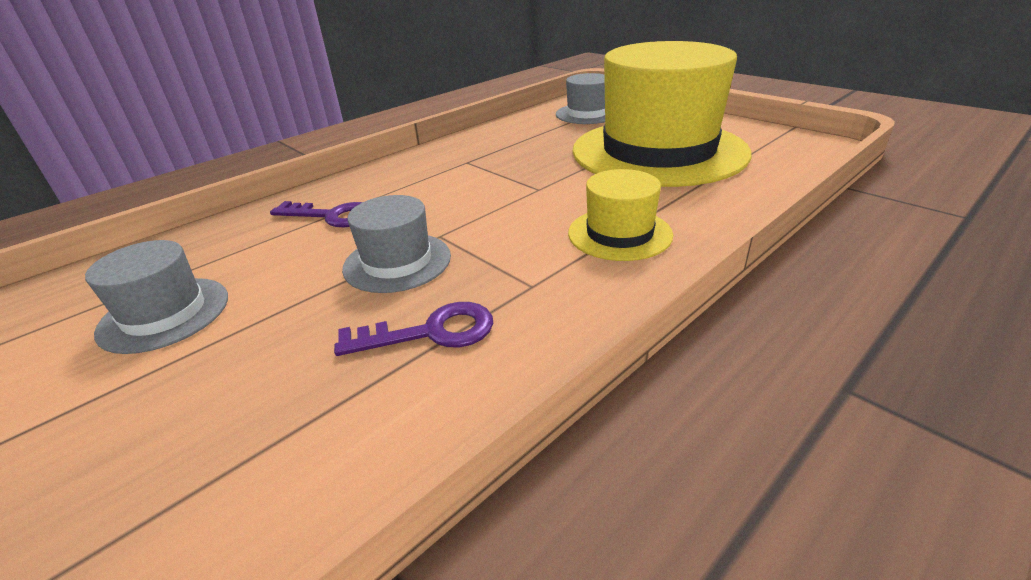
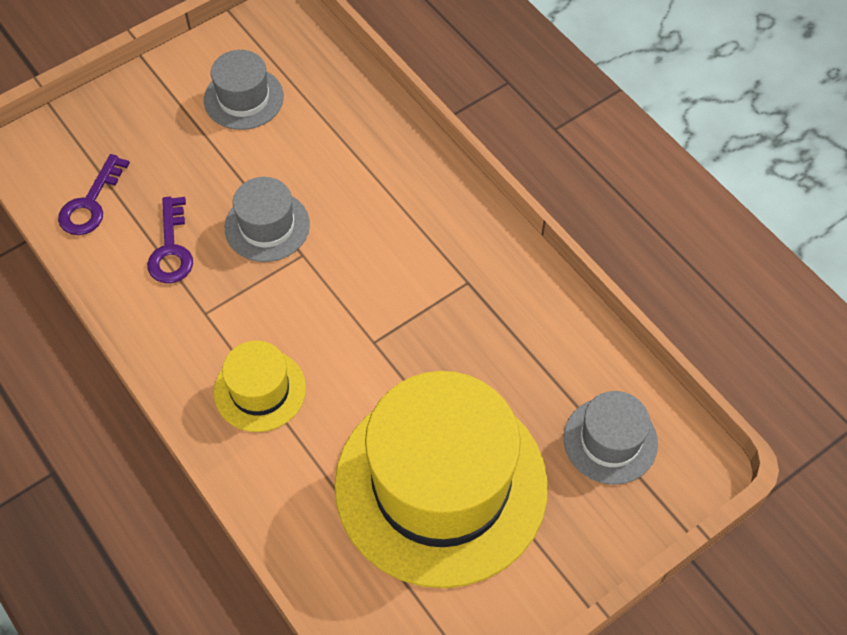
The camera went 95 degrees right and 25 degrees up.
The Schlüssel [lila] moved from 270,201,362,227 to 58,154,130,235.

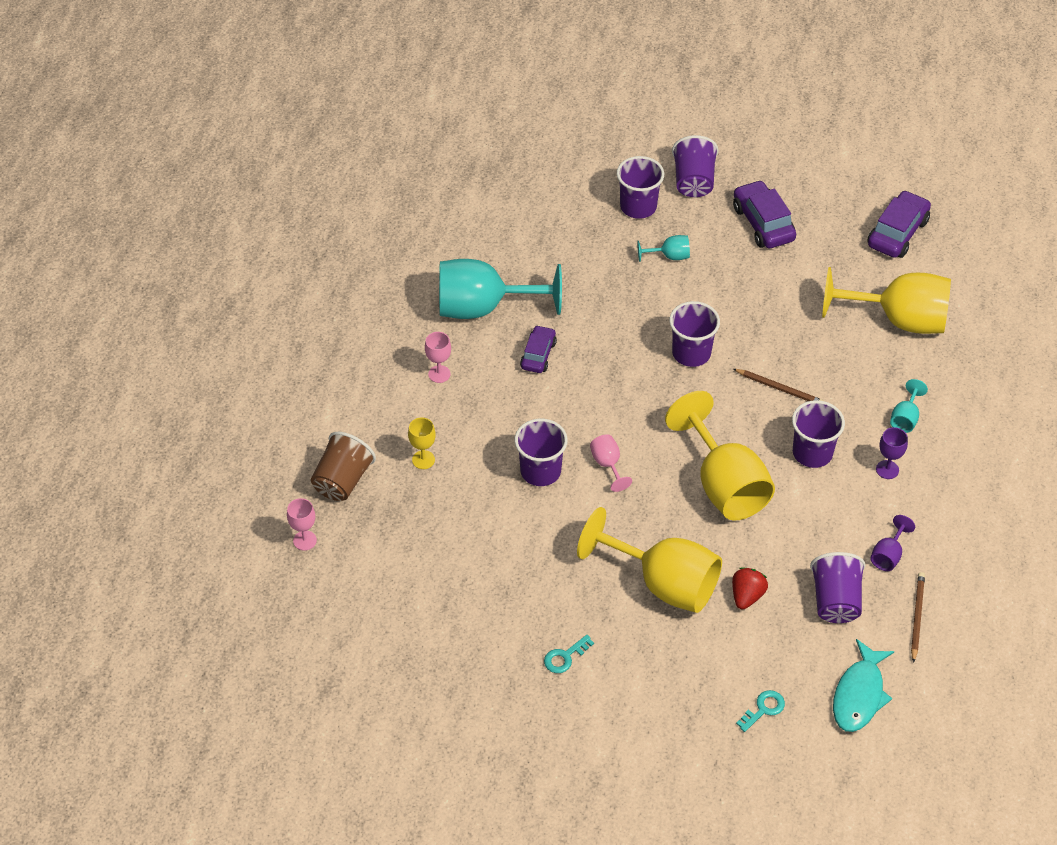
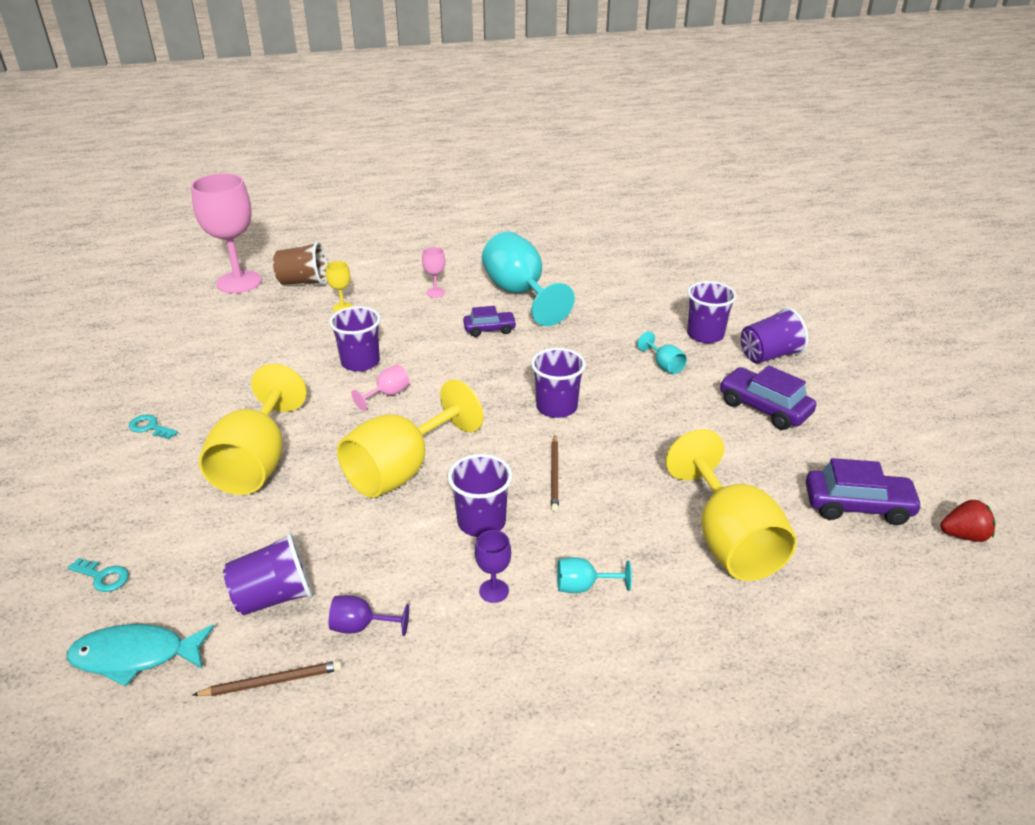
The camera went 65 degrees right and 15 degrees down.
The Kelch [rosa] at 287,498,317,551 changed to 2.34 times the size.
The Erdbeere [rot] moved from 732,567,768,609 to 940,500,996,542.
The Auto [lila] at 733,180,796,248 turned 90 degrees counterclockwise.

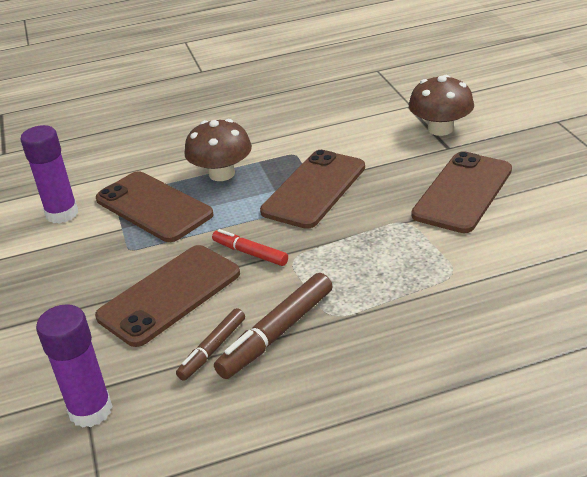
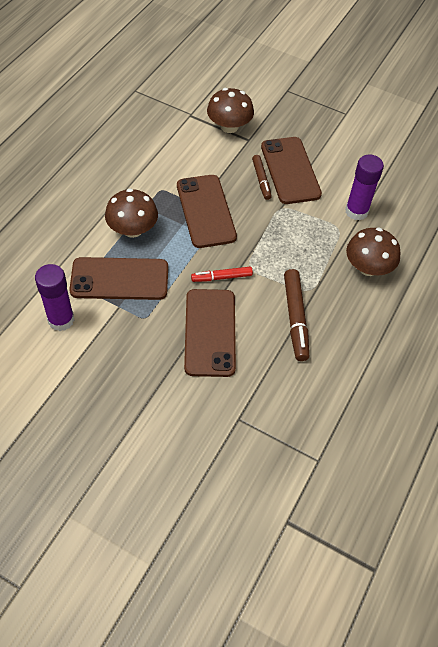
The camera went 50 degrees left and 20 degrees up.
The Klebestift [lila] moved from 36,304,113,428 to 345,155,384,220.
The Filzstift [braun] moved from 176,308,245,381 to 252,155,272,200.
The Pilz [braun] at 346,227,401,276 appeared.

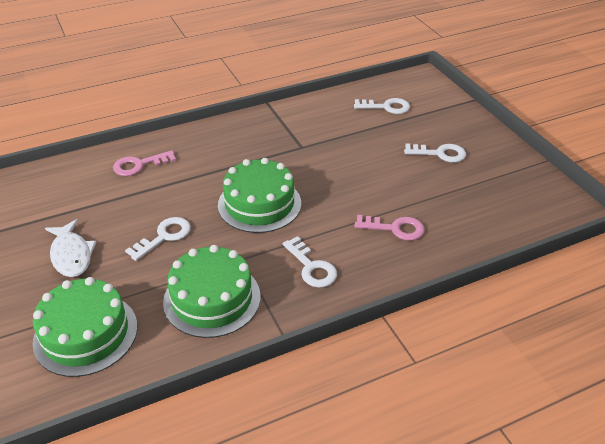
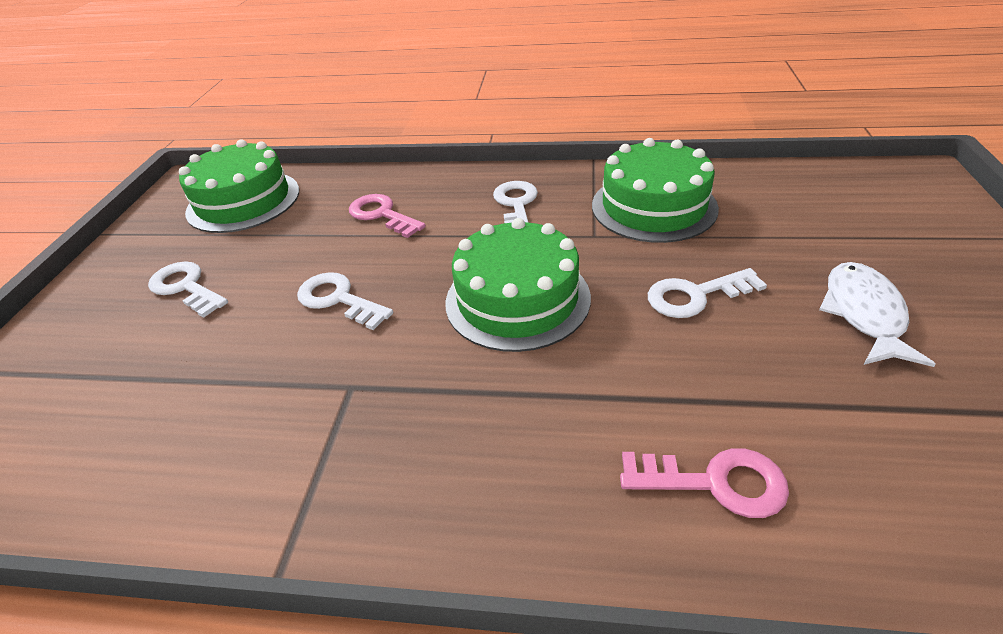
The camera went 145 degrees left and 0 degrees up.
The Kuchen [grün] moved from 32,277,137,377 to 179,139,299,233.
The Schlüssel [weiß] moved from 354,98,410,114 to 297,272,393,330.

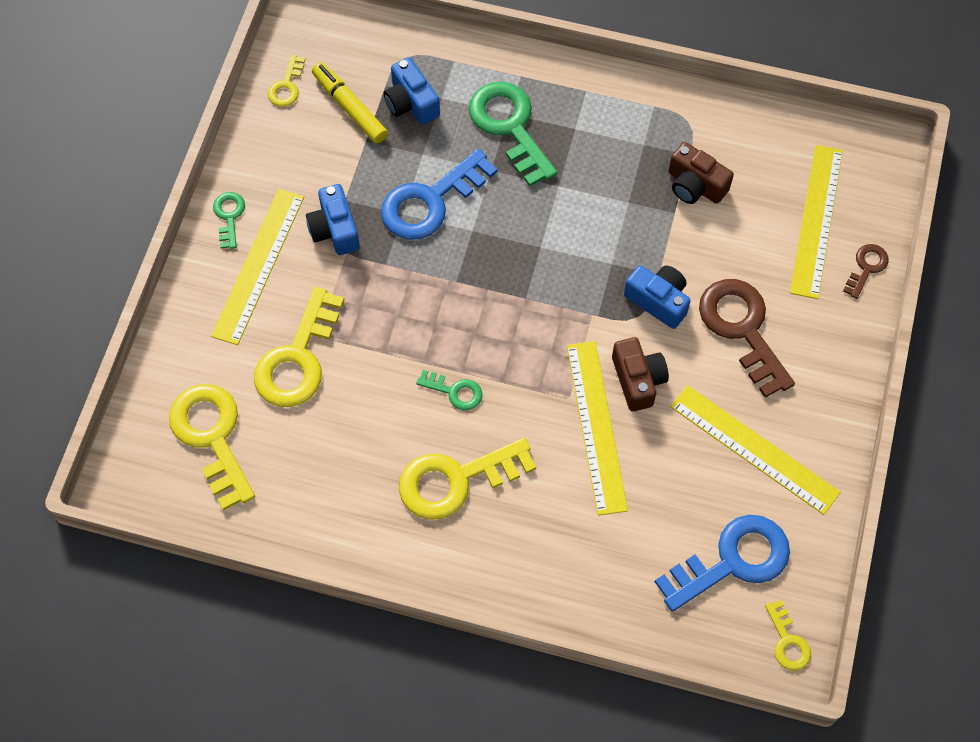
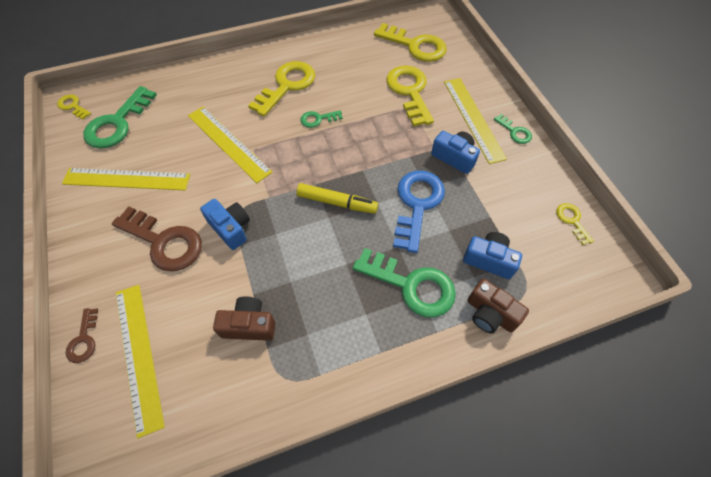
The camera went 145 degrees right and 5 degrees down.
The Filzstift [gelb] moved from 312,62,388,144 to 297,183,378,214.
The Kamera [braun] moved from 612,337,669,412 to 467,279,529,334.
The Kamera [blau] at 624,265,691,329 turned 135 degrees counterclockwise.
The Schlüssel [blau] at 655,515,790,612 became the Schlüssel [grün] at 83,86,157,149.

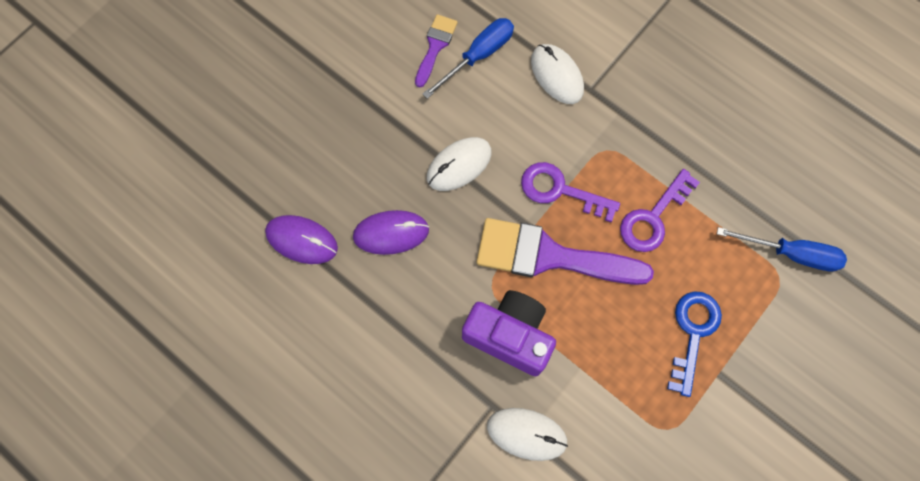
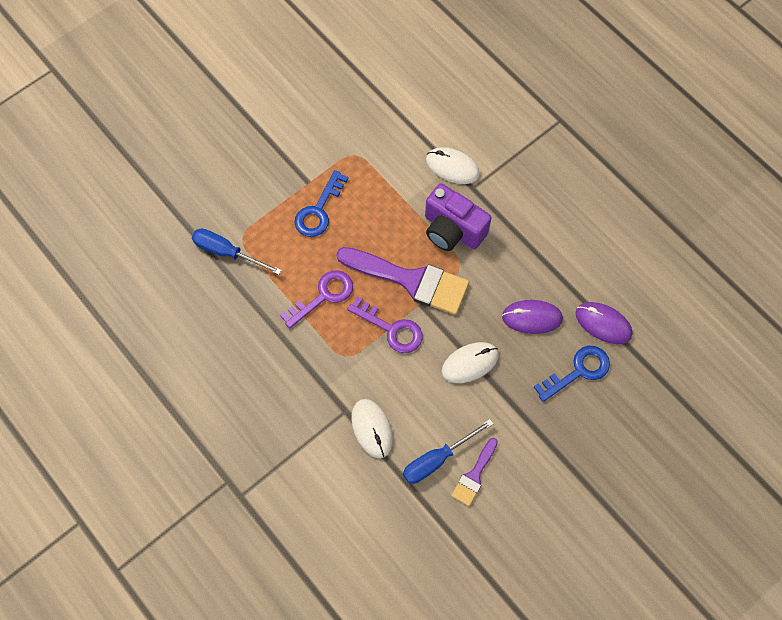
The camera went 170 degrees left and 5 degrees down.
The Schlüssel [blau] at 534,346,610,402 appeared.

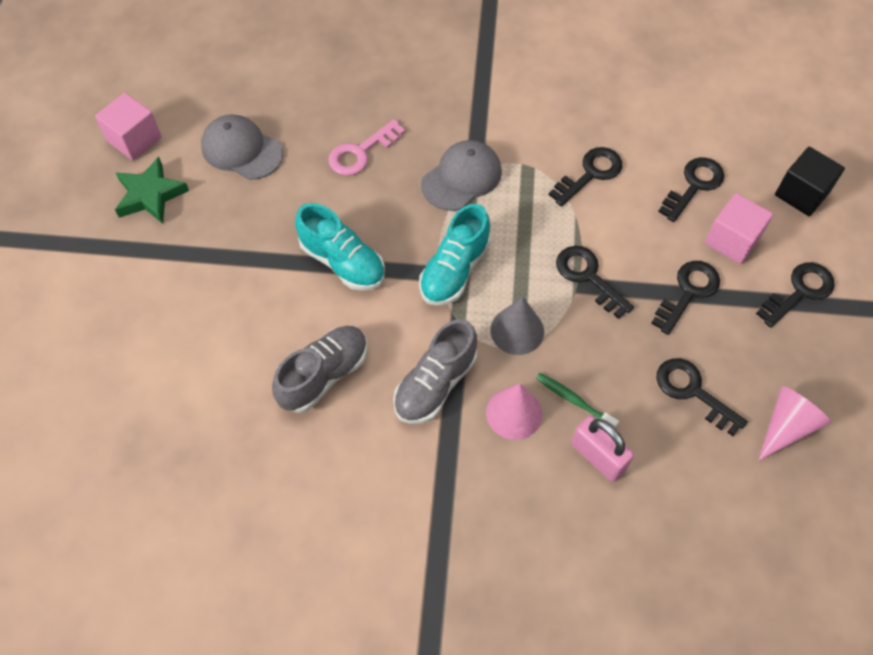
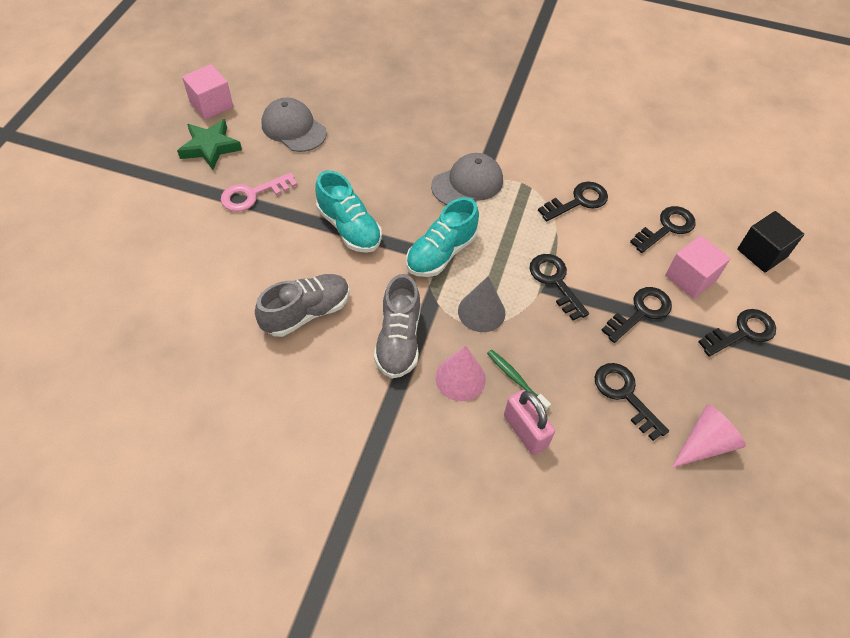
The camera went 10 degrees right and 5 degrees down.
The Schlüssel [rosa] moved from 328,119,405,176 to 221,173,297,212.
The Schuh [grau] at 393,319,477,424 turned 45 degrees counterclockwise.

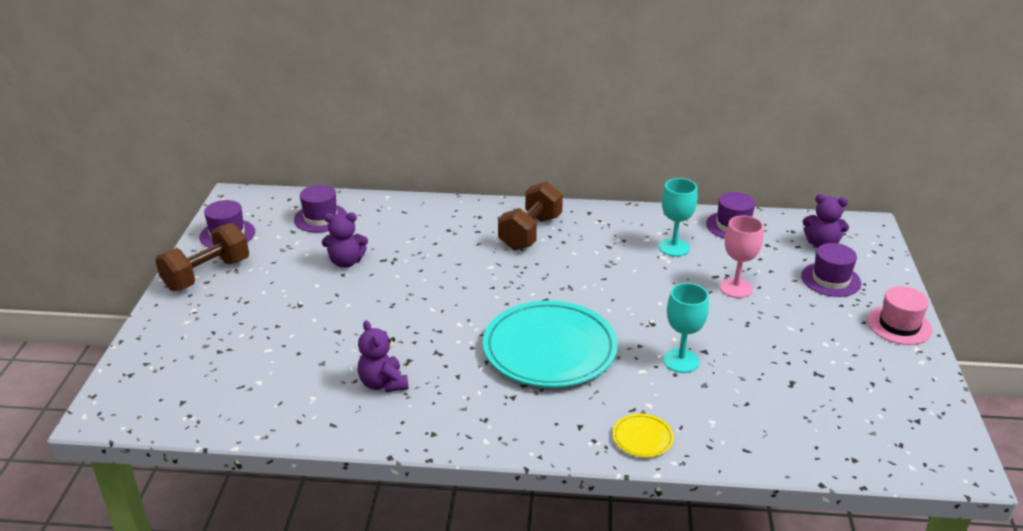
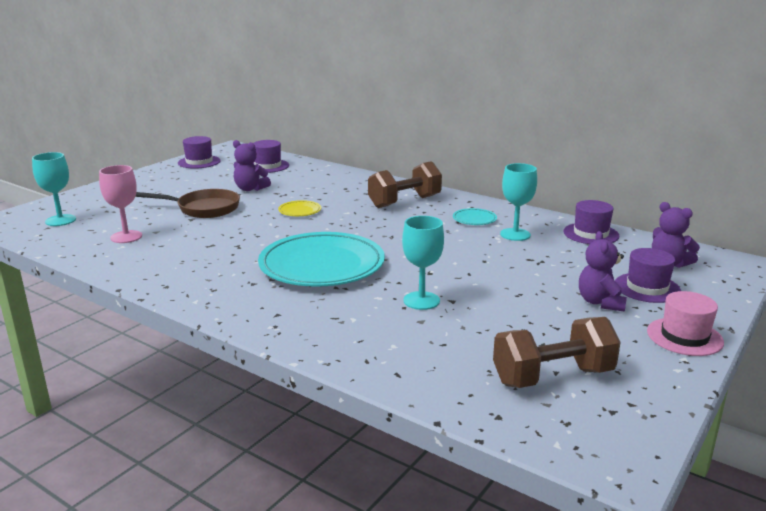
The camera went 30 degrees right and 10 degrees down.
The Hantel [braun] moved from 155,223,249,291 to 493,317,621,388.
The Teddybär [lila] moved from 357,320,409,392 to 579,231,627,312.
The Teller [gelb] moved from 613,414,674,457 to 278,200,321,216.
The Kelch [rosa] moved from 719,215,763,298 to 99,165,142,243.
The Kelch [türkis] at 32,152,76,226 appeared.
The Pfanne [braun] at 135,189,240,218 appeared.
The Teller [türkis] at 453,208,497,225 appeared.

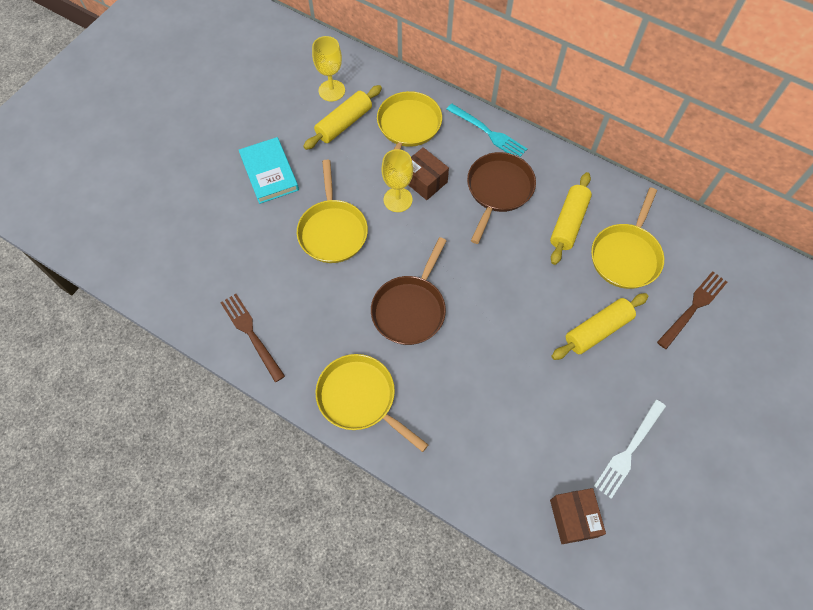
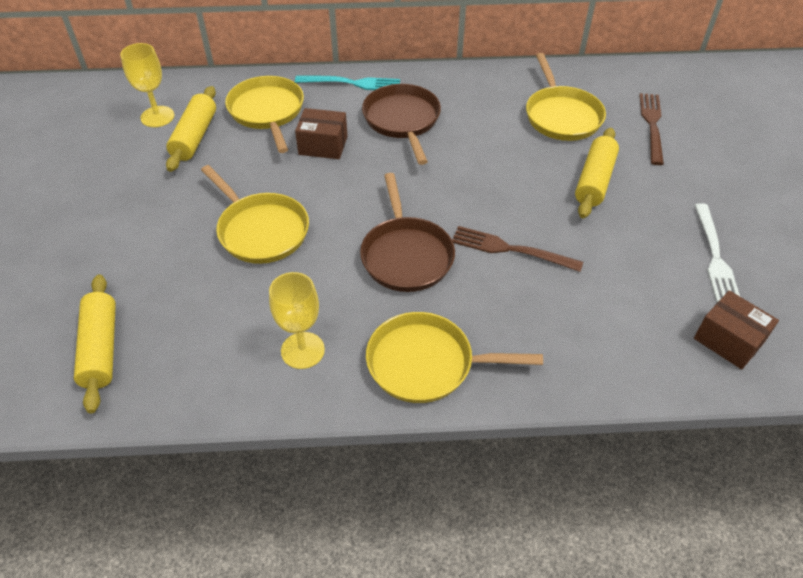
The camera went 35 degrees left and 15 degrees down.
The Gabel [braun] moved from 220,294,285,382 to 452,226,583,272.
The Buch [türkis] at 239,137,299,204 disappeared.
The Kelch [gelb] moved from 382,149,413,212 to 269,272,325,369.
The Nudelholz [gelb] moved from 550,172,592,265 to 74,274,116,413.

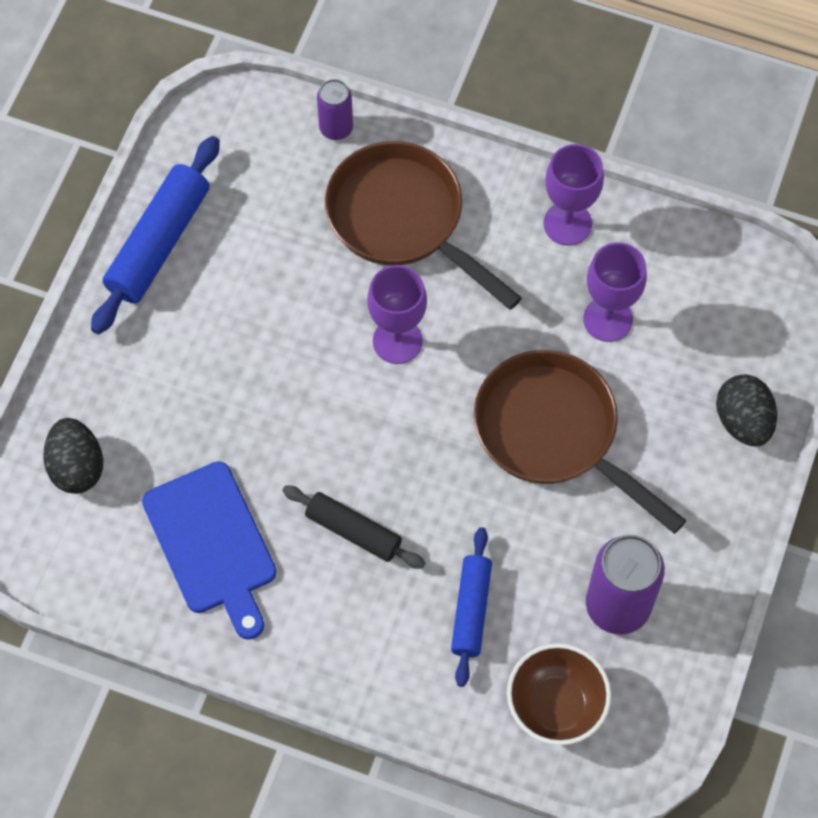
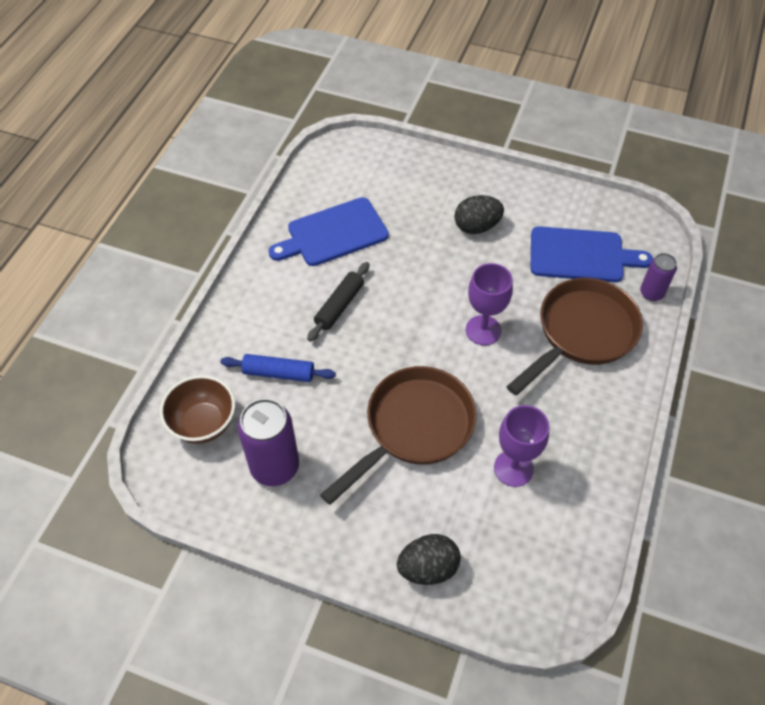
The camera went 90 degrees right and 10 degrees down.
The Ei [schwarz] moved from 43,418,103,494 to 454,195,504,234.
The Nudelholz [blau] at 91,136,220,334 disappeared.
The Kelch [lila] at 544,144,604,246 disappeared.
The Schneidebrett [blau] at 531,226,653,282 appeared.

